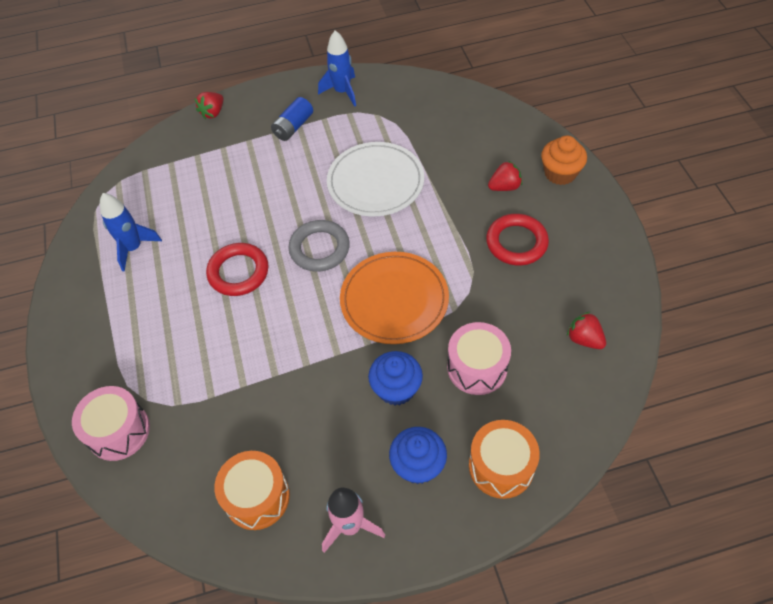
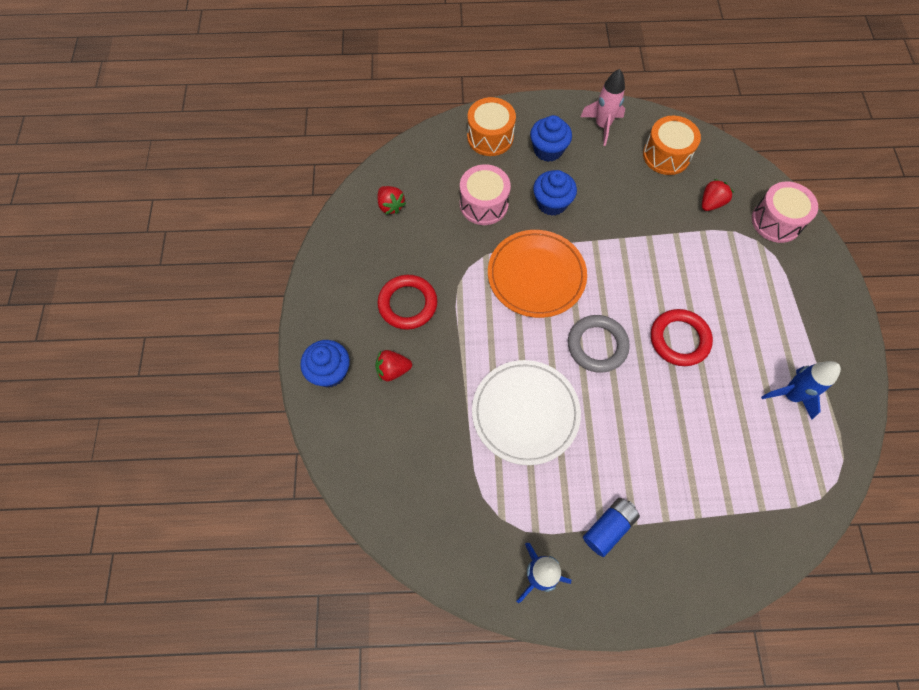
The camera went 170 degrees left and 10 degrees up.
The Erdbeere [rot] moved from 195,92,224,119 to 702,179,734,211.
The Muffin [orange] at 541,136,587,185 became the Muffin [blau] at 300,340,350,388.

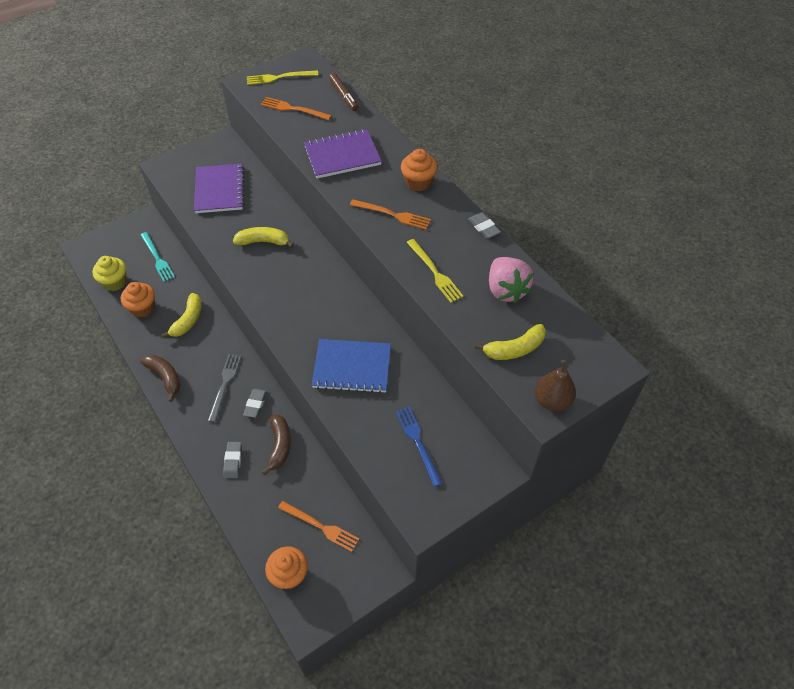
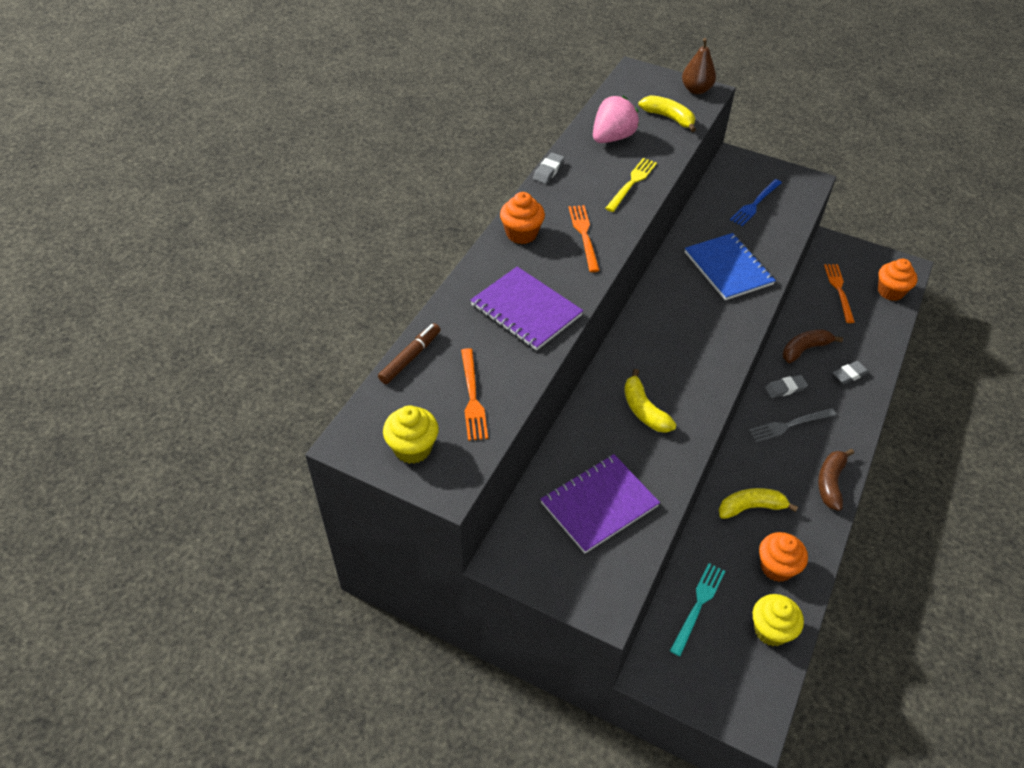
The camera went 120 degrees left and 5 degrees down.
The Gabel [gelb] at 247,70,318,85 was replaced by the Muffin [gelb] at 383,405,439,464.

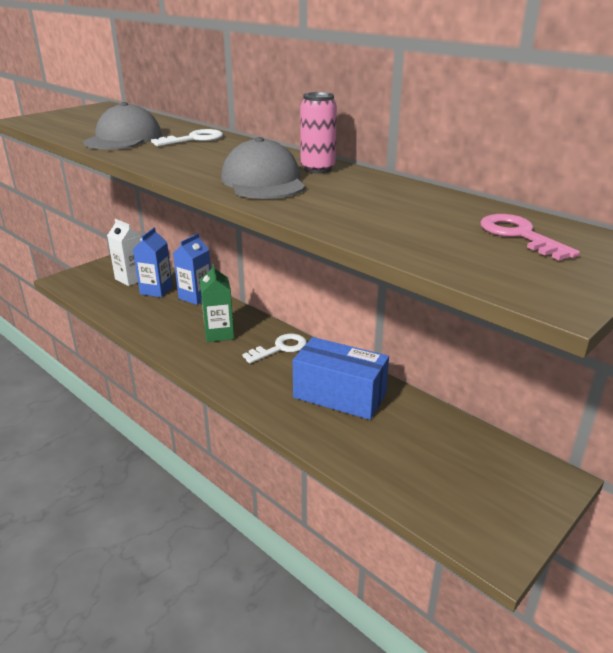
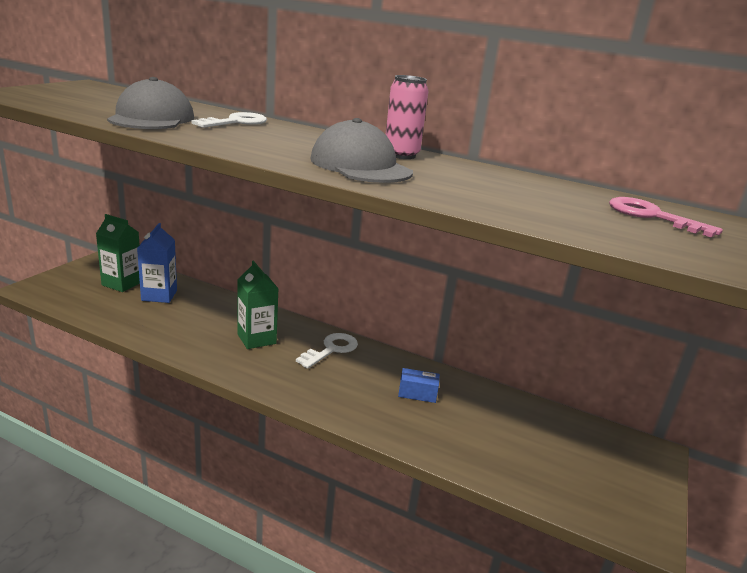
The camera went 20 degrees left and 5 degrees down.
The Getränkekarton [weiß] at 107,219,142,286 became the Getränkekarton [grün] at 96,214,140,292.
The Getränkekarton [blau] at 173,233,211,305 disappeared.
The Schachtel [blau] at 293,337,389,420 changed to 0.43 times the size.

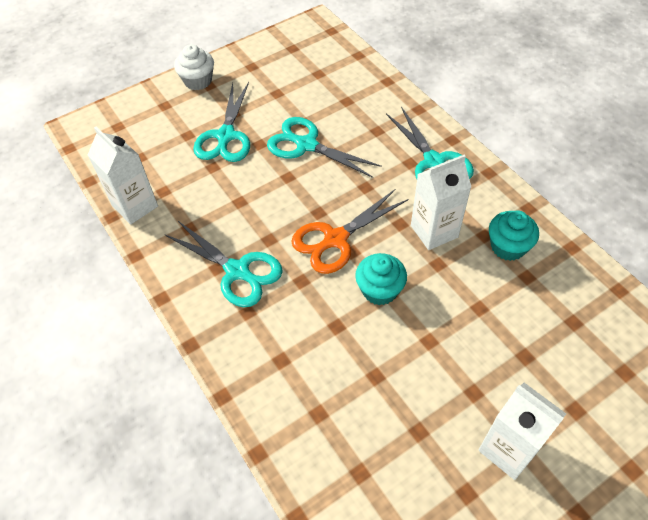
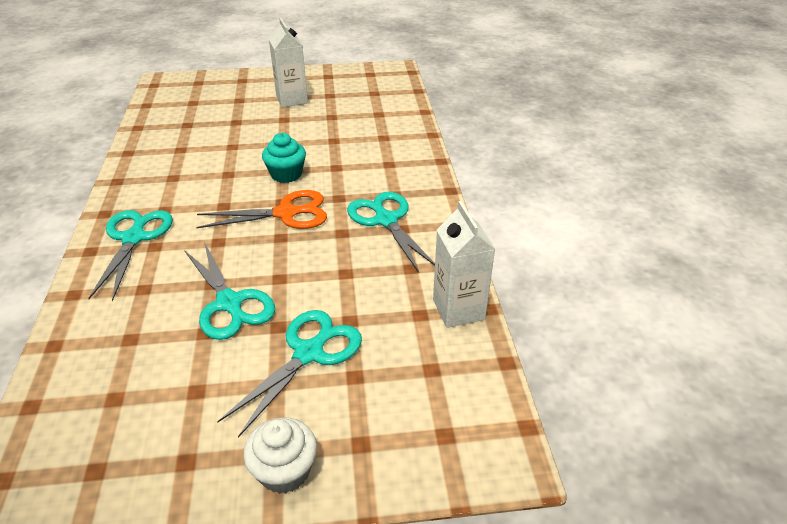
The camera went 155 degrees left and 15 degrees down.
The Getränkekarton [weiß] at 411,155,471,250 disappeared.
The Muffin [türkis] at 489,211,539,261 disappeared.

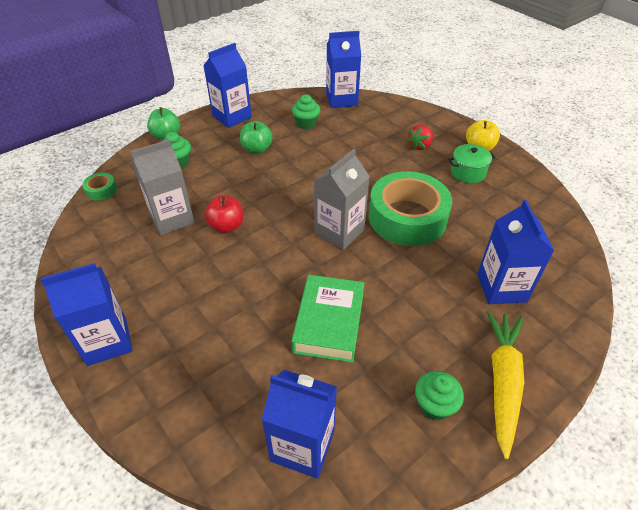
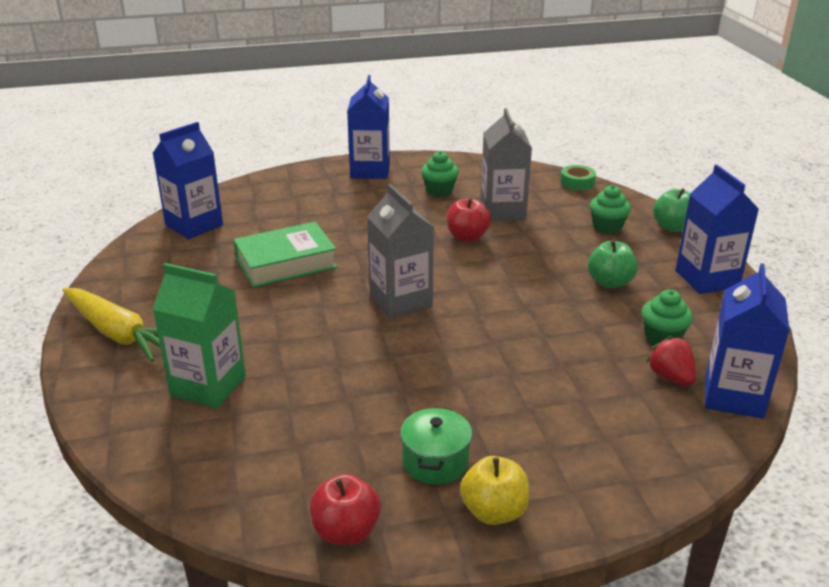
The camera went 115 degrees right and 15 degrees down.
The Buch [grün] at 291,275,365,363 turned 60 degrees counterclockwise.
The Klebeband [grün] at 369,171,452,246 disappeared.
The Erdbeere [rot] moved from 407,124,433,150 to 646,336,696,386.
The Muffin [grün] moved from 415,371,464,421 to 421,151,459,196.
The Getränkekarton [blau] at 477,200,554,304 became the Getränkekarton [grün] at 153,263,246,409.
The Apfel [rot] at 310,474,381,545 appeared.

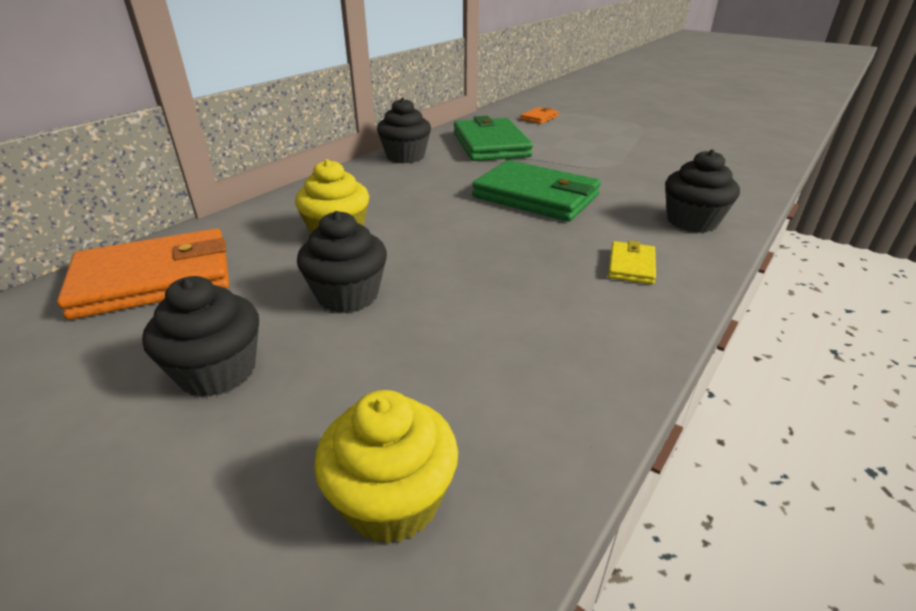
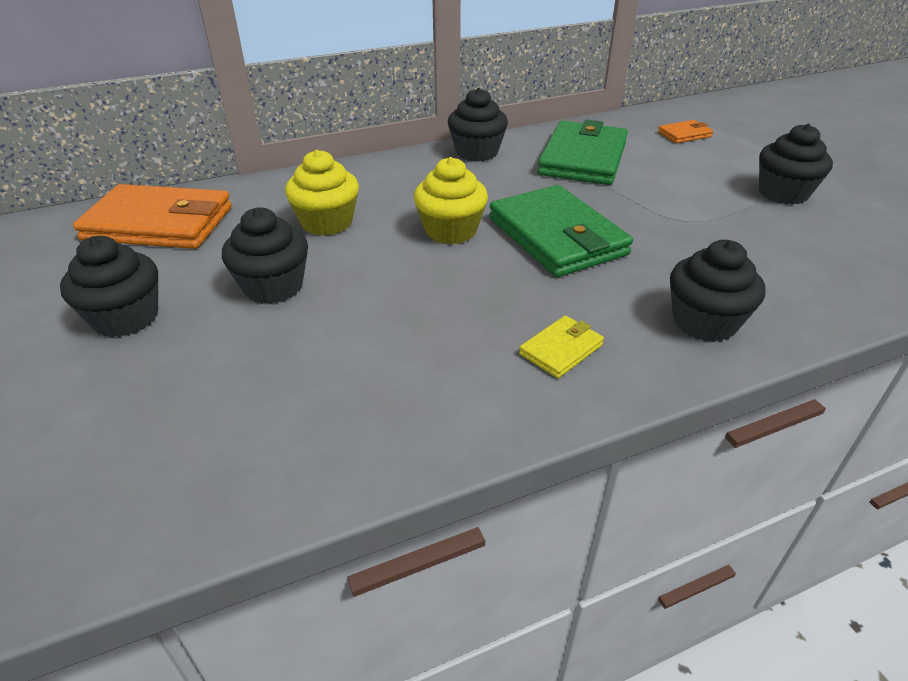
The camera went 30 degrees right and 5 degrees up.
The Muffin [gelb] moved from 314,390,458,544 to 414,157,488,244.
The Muffin [schwarz] at 759,124,833,205 appeared.

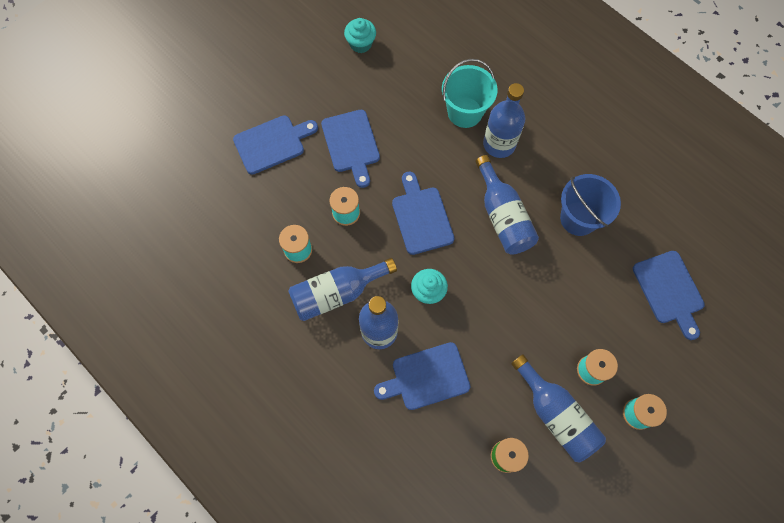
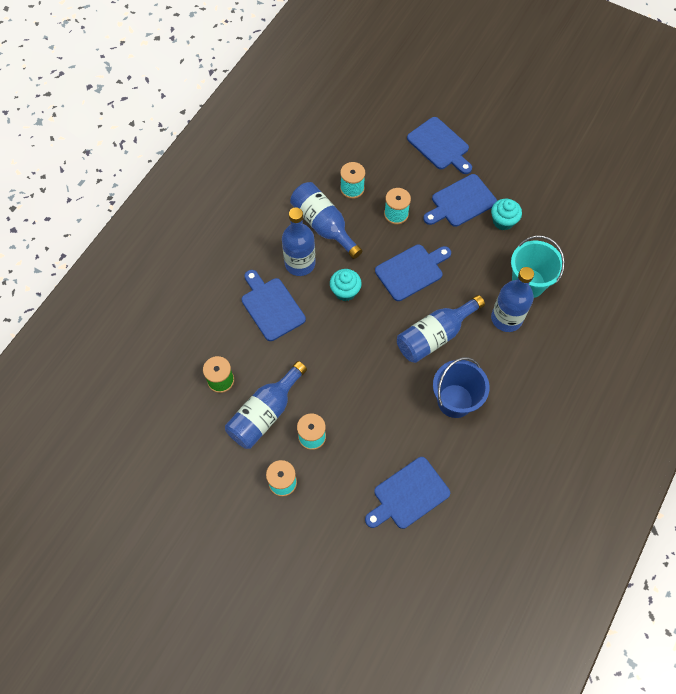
The camera went 75 degrees right and 5 degrees down.
The Muffin [türkis] moved from 344,18,376,53 to 491,199,522,231.

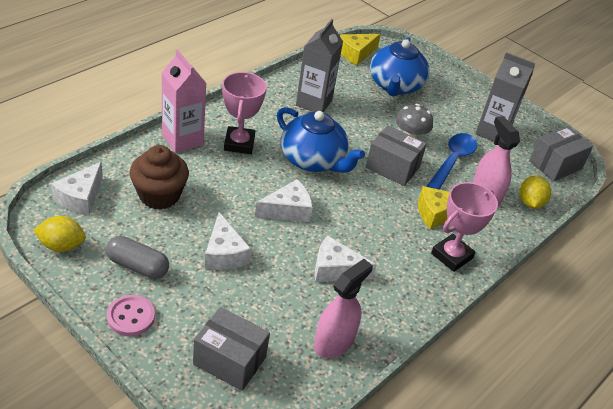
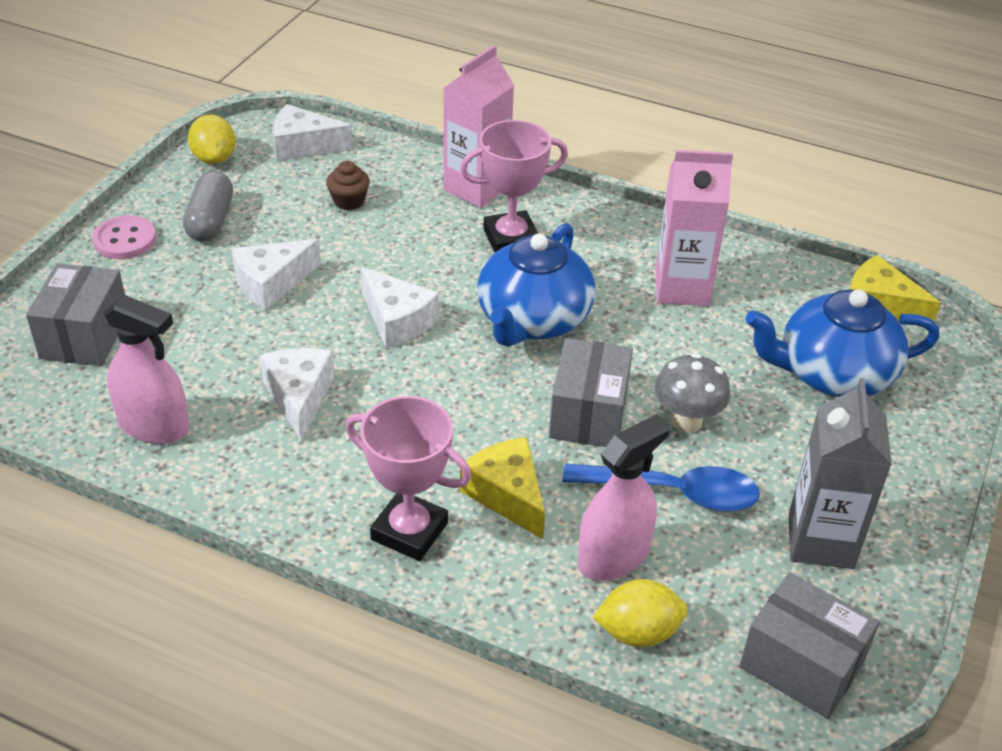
The camera went 75 degrees right and 0 degrees up.
The Muffin [braun] at 130,145,189,210 changed to 0.52 times the size.
The Getränkekarton [grau] at 296,19,343,113 became the Getränkekarton [rosa] at 655,150,733,306.

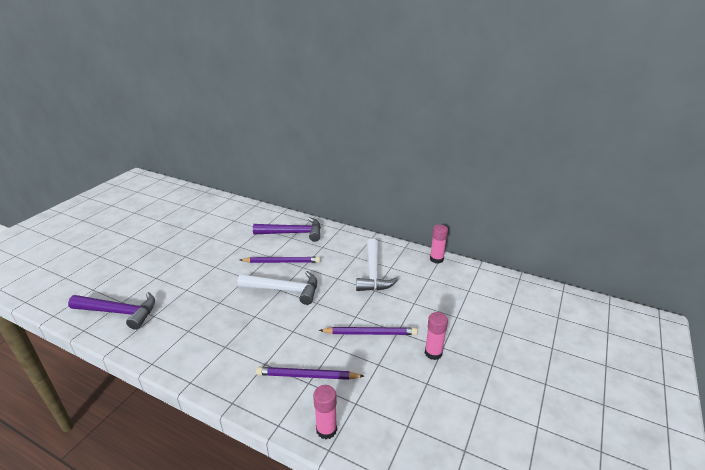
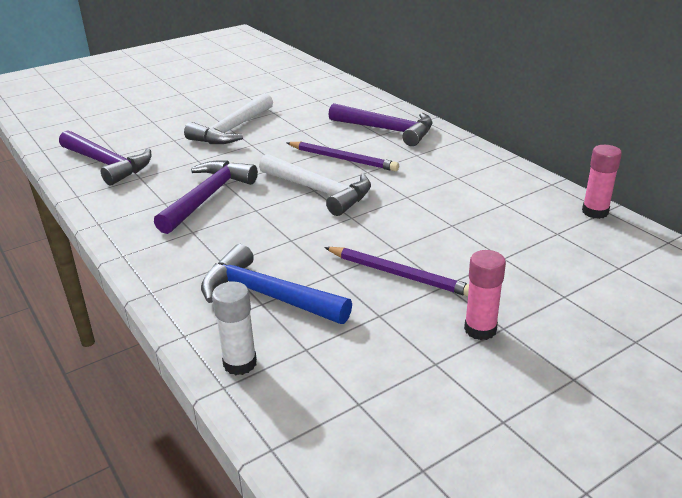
The camera went 30 degrees right and 0 degrees up.
The Bleistift [lila] at 256,367,364,380 was replaced by the Hammer [blau] at 201,244,352,324.
The Klebestift [rosa] at 313,385,337,439 became the Klebestift [weiß] at 212,281,257,375.
The Hammer [weiß] moved from 356,239,398,291 to 184,93,273,144.
The Hammer [lila] at 154,160,258,234 appeared.

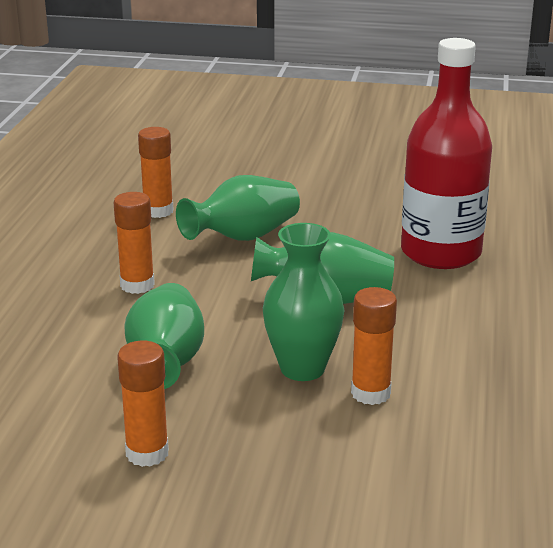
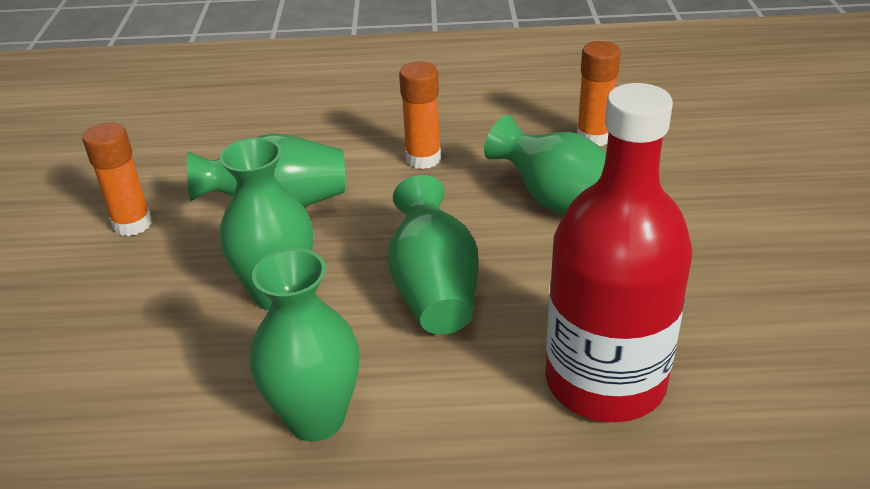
The camera went 80 degrees right and 10 degrees up.
The Klebestift [orange] at 351,287,397,405 disappeared.
The Vase [grün] at 250,248,360,441 appeared.

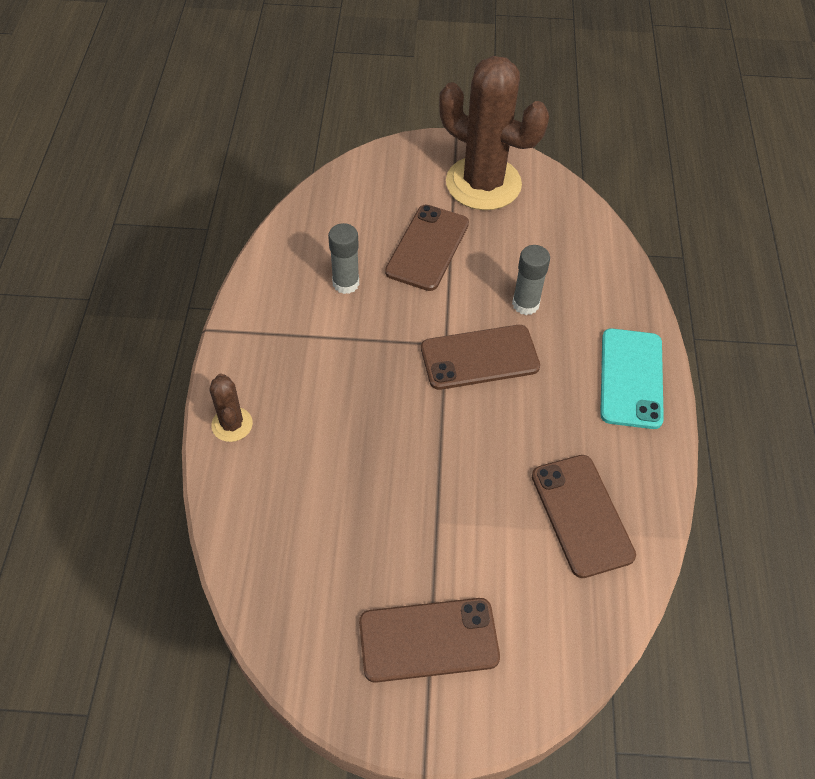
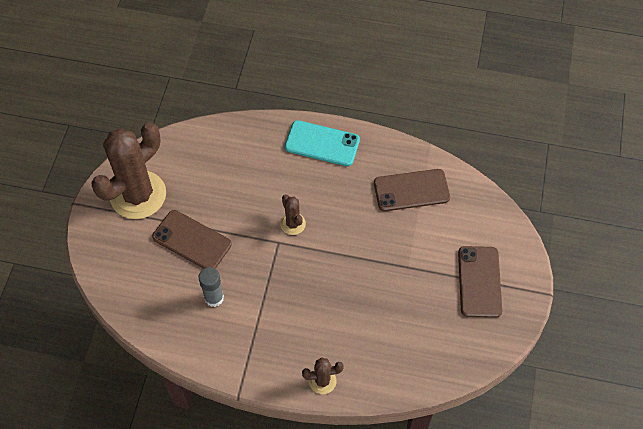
The camera went 80 degrees left and 5 degrees up.
The Handy [braun] at 421,325,540,390 was replaced by the Kaktus [braun] at 280,194,306,235.
The Klebestift [grau] at 512,245,550,315 disappeared.

